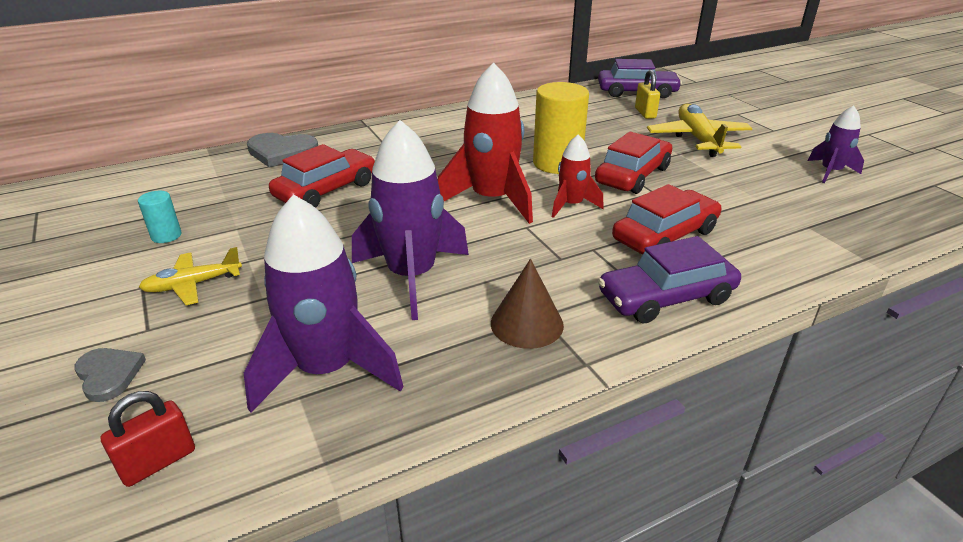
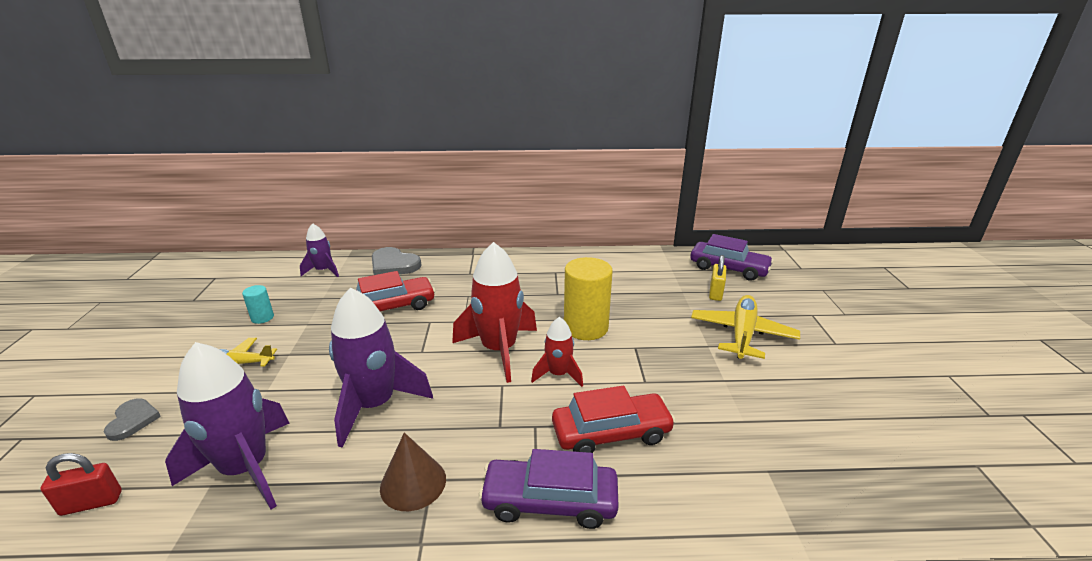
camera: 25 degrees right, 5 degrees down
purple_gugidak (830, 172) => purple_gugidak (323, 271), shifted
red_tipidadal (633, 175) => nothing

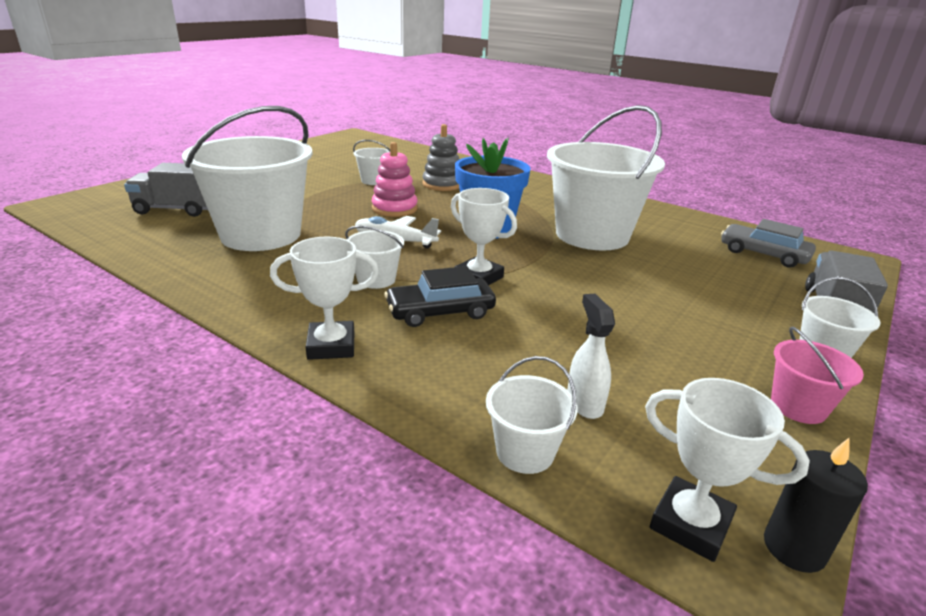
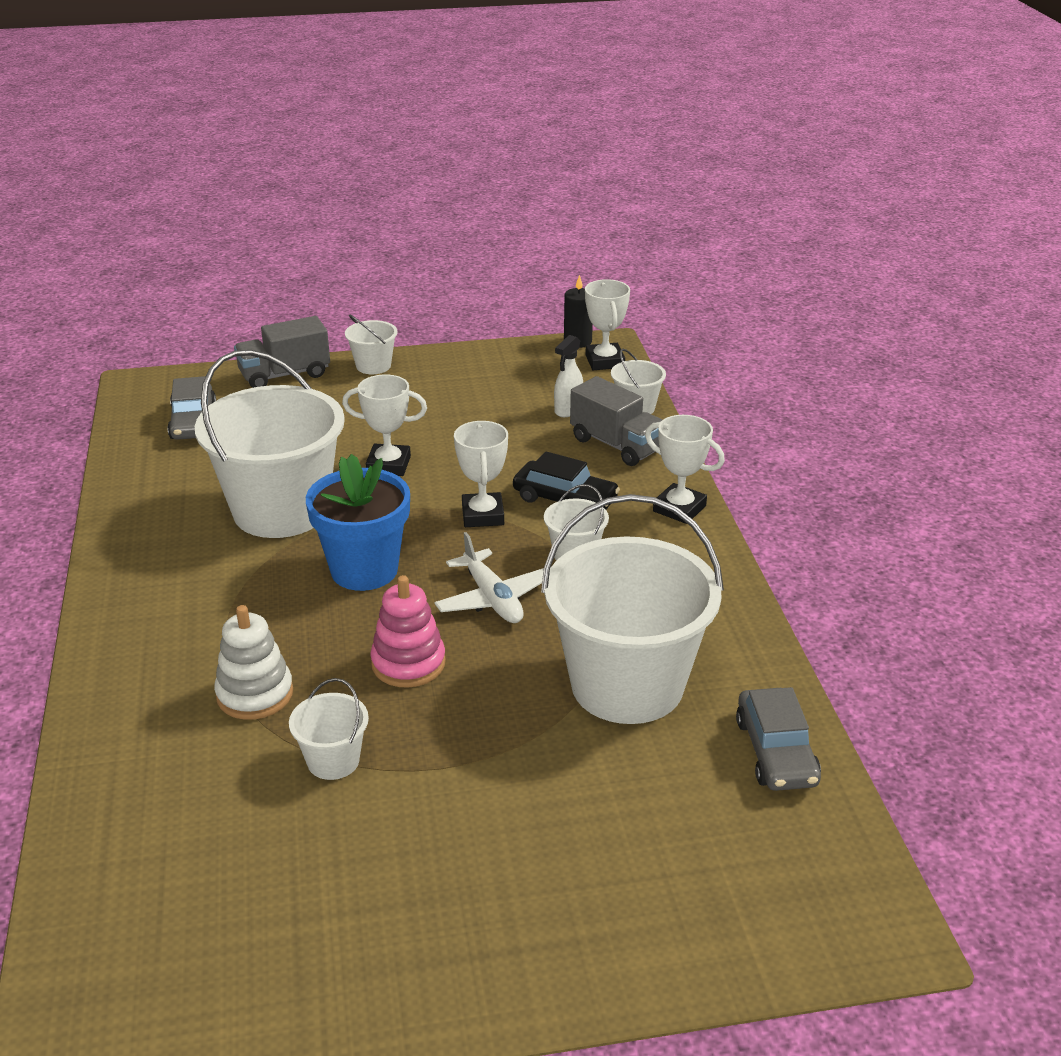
camera: 135 degrees left, 5 degrees up
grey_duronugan (442, 184) => white_duronugan (255, 694)
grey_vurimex (176, 209) => grey_vurimex (616, 445), shifted
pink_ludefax (798, 406) => nothing
nothing => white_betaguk (388, 465)
nothing => grey_tipidadal (776, 751)

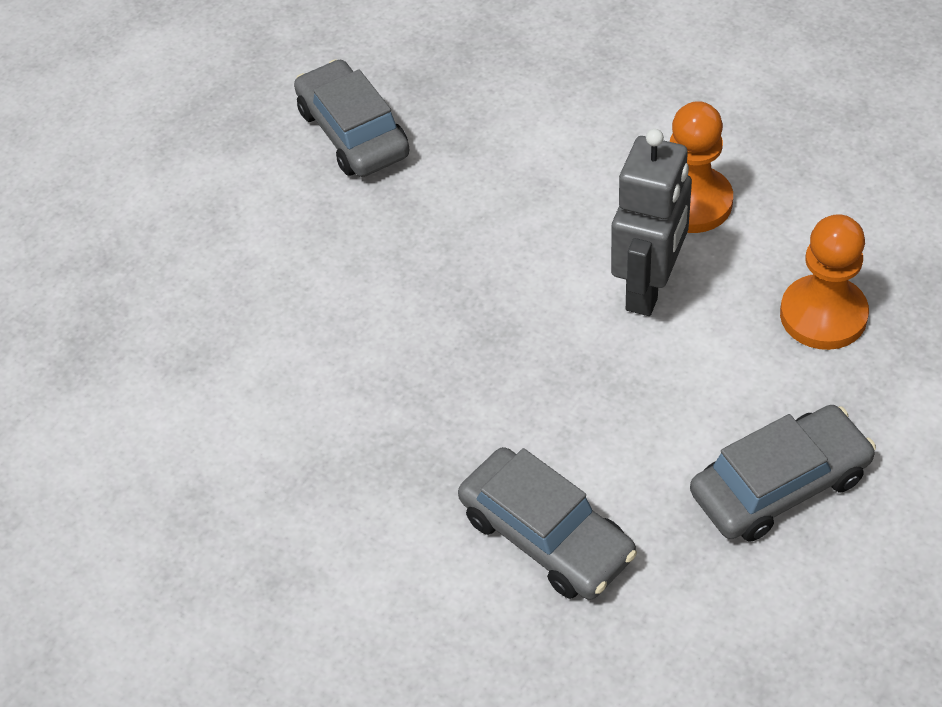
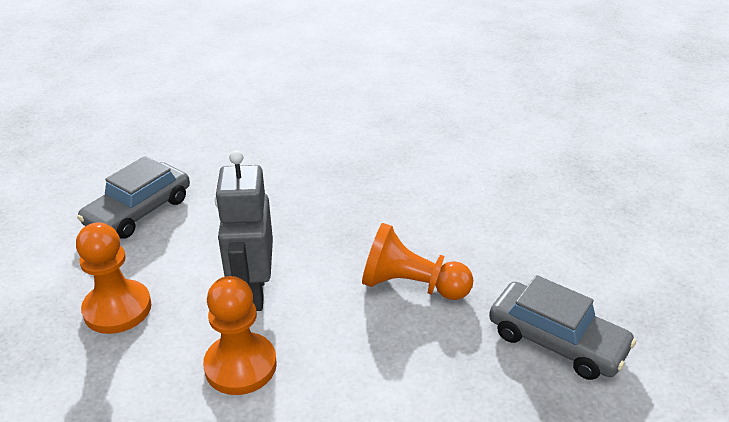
camera: 150 degrees right, 15 degrees down
grey_tipidadal (546, 535) => nothing
nothing => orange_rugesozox (411, 285)

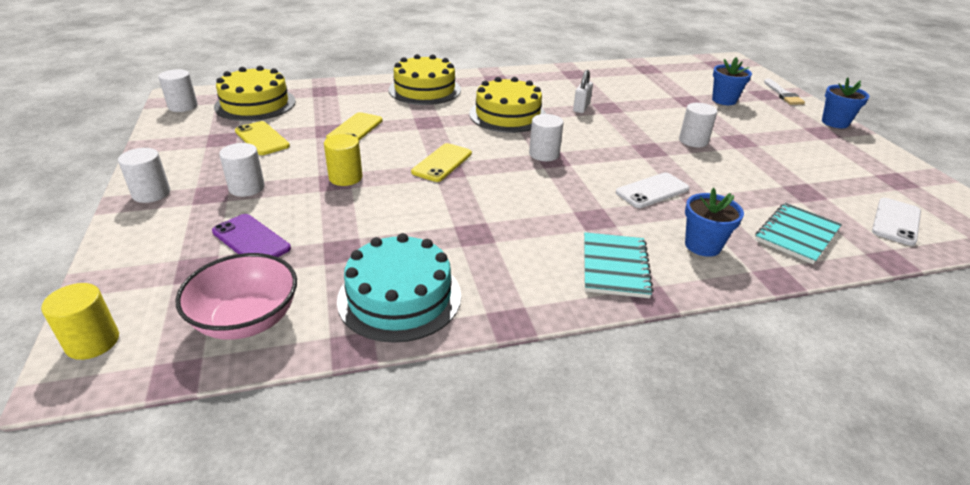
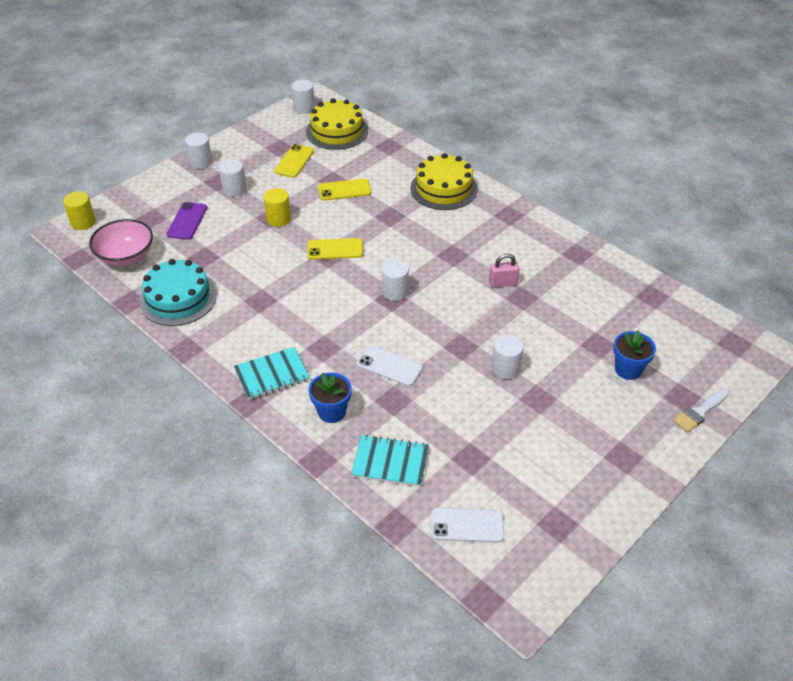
camera: 60 degrees right, 10 degrees up
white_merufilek (581, 108) => pink_merufilek (503, 283)
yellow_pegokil (507, 115) => nothing
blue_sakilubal (835, 122) => nothing

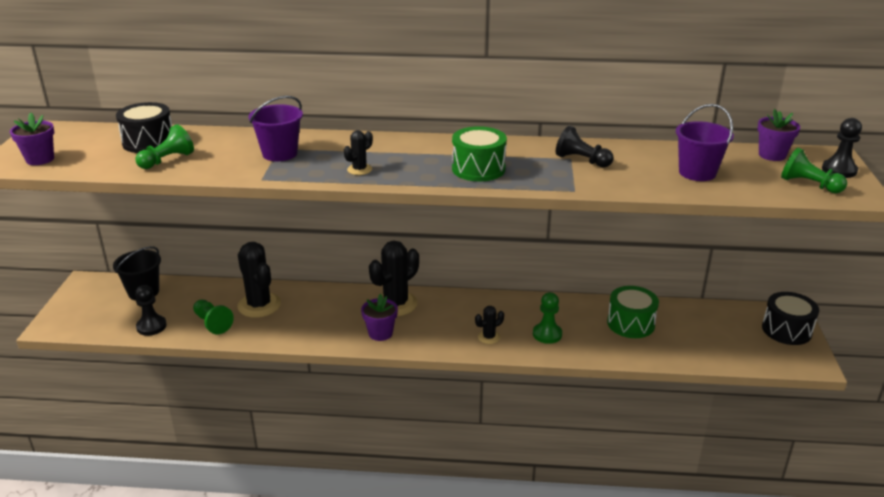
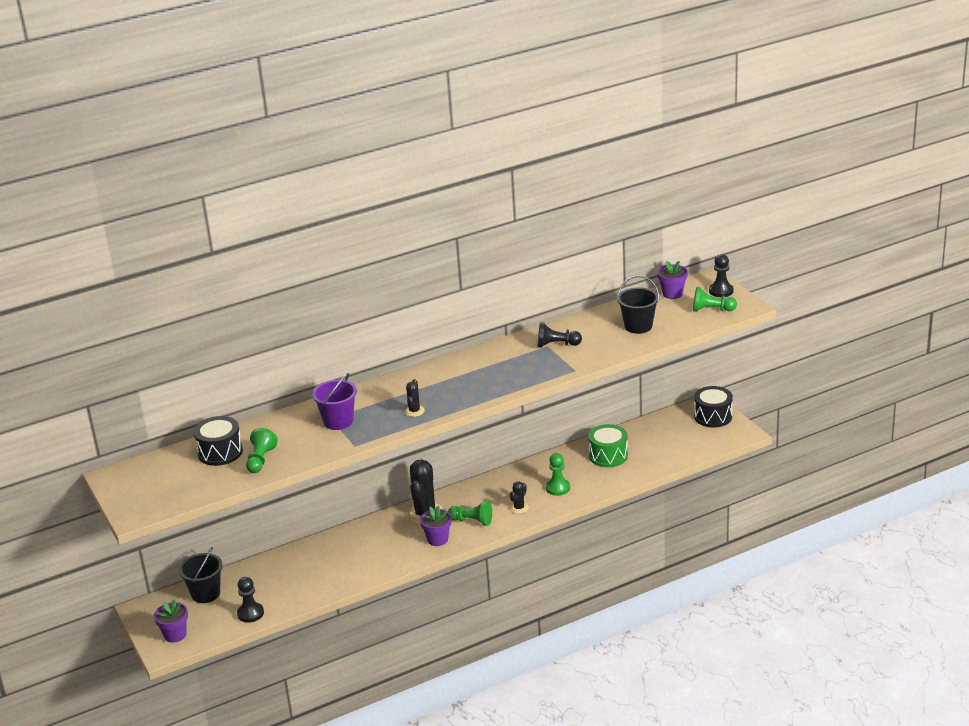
camera: 30 degrees left, 0 degrees up
purple_ludefax (697, 173) => black_ludefax (638, 326)
purple_sakilubal (40, 159) => purple_sakilubal (175, 635), shifted
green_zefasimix (478, 169) => nothing
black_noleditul (259, 305) => nothing
green_rugesozox (212, 323) => green_rugesozox (472, 521), shifted

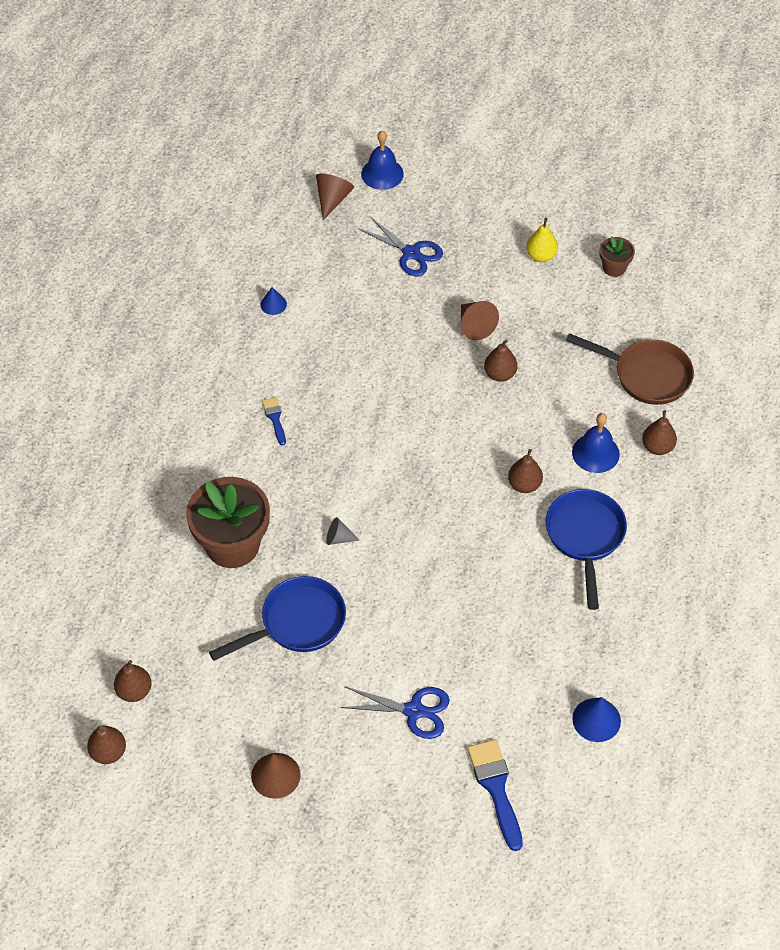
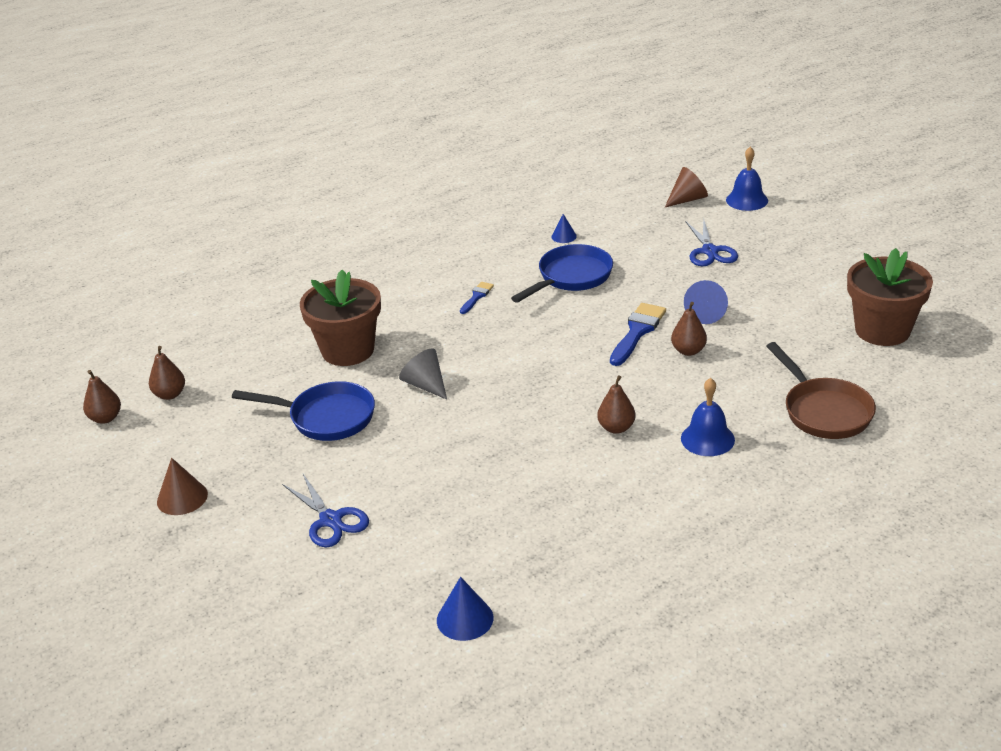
camera: 45 degrees right, 20 degrees down
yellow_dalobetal (541, 256) => nothing
brown_sakilubal (614, 267) => brown_sakilubal (882, 330), x2.09
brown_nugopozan (475, 326) => blue_nugopozan (706, 313)
brown_dalobetal (657, 447) => nothing
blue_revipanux (585, 537) => blue_revipanux (571, 277), shifted
grey_nugopozan (338, 538) => grey_nugopozan (425, 385), x1.57
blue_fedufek (496, 788) => blue_fedufek (637, 332), shifted

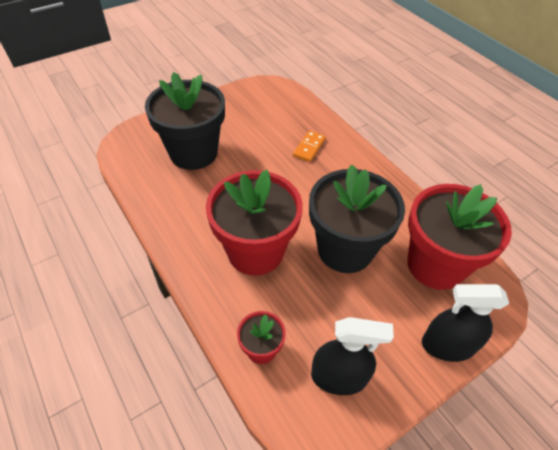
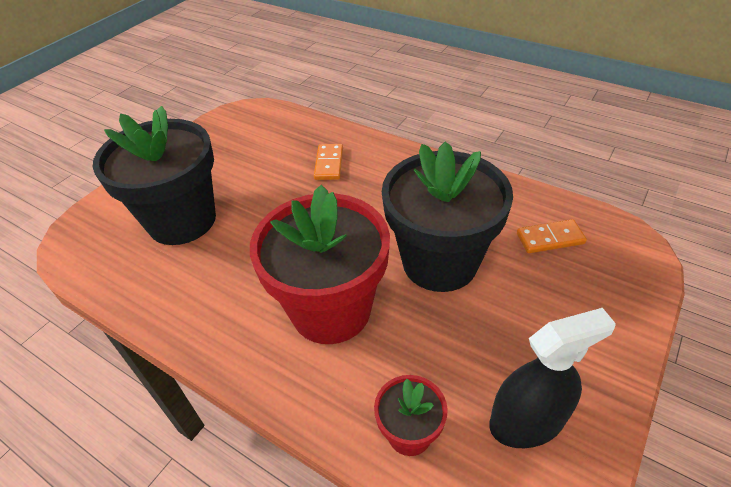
camera: 20 degrees left, 5 degrees down
red_sakilubal (435, 265) => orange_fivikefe (550, 238)
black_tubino (447, 345) => nothing

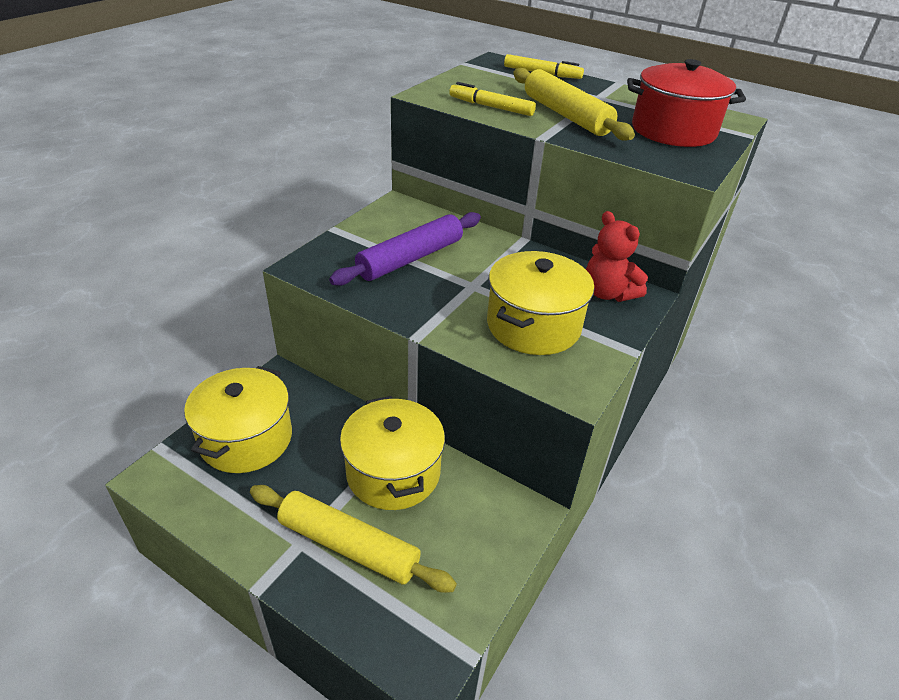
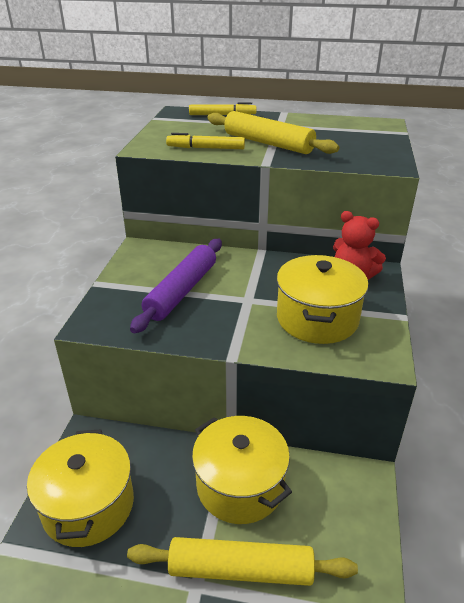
camera: 20 degrees left, 5 degrees down
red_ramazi (673, 131) => nothing

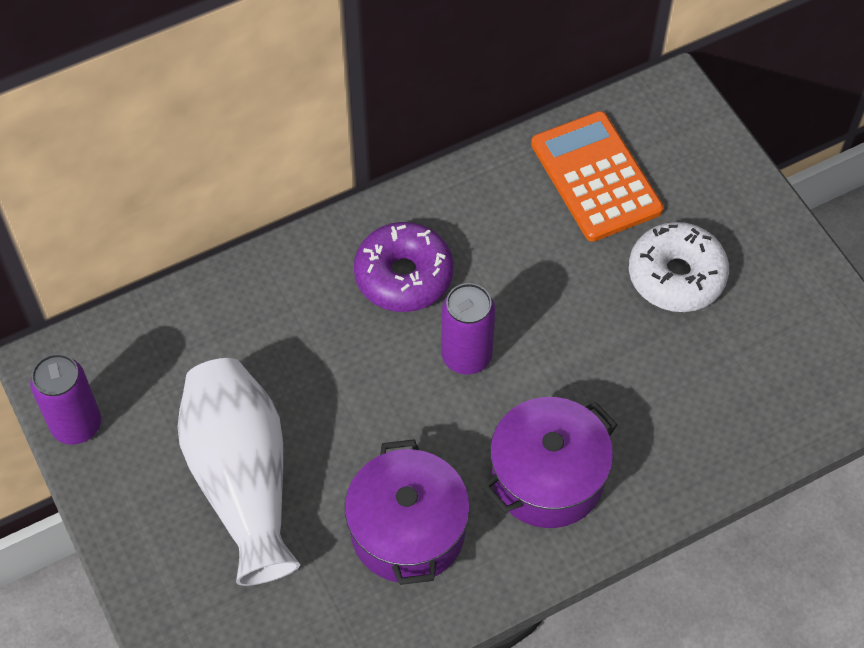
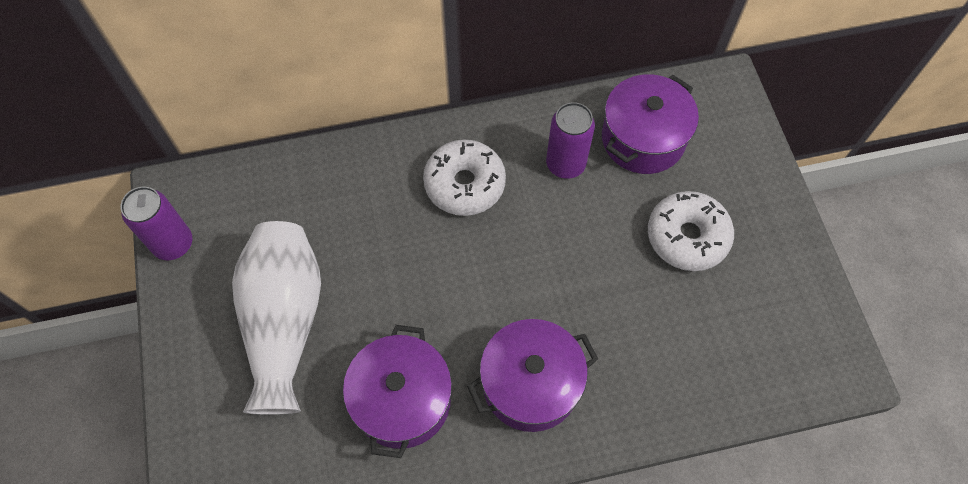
camera: 15 degrees right, 5 degrees up
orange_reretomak (595, 177) => purple_ramazi (643, 139)
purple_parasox (403, 276) => white_parasox (464, 184)
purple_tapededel (466, 356) => purple_tapededel (565, 164), shifted

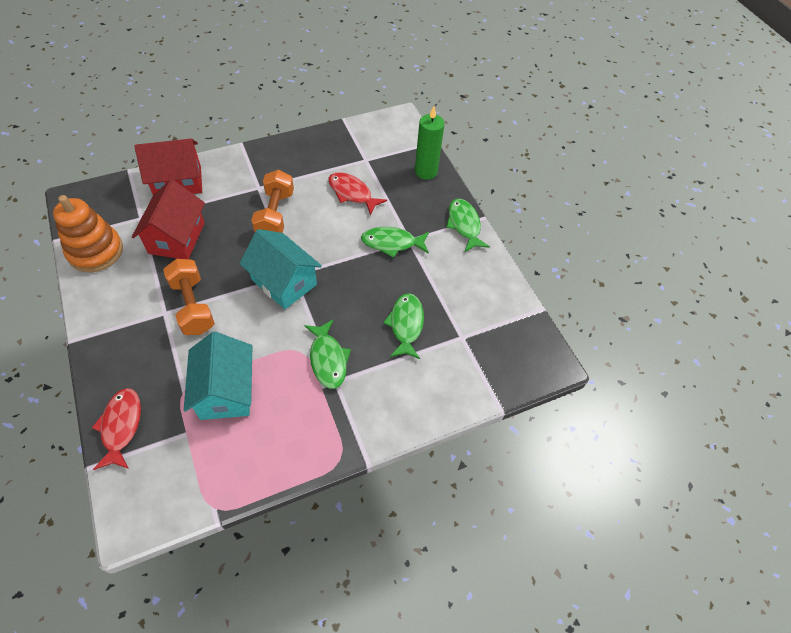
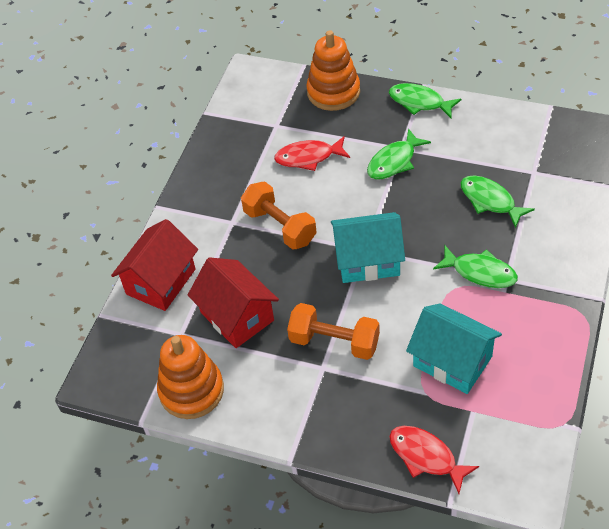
camera: 40 degrees left, 5 degrees down
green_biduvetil (426, 171) => orange_duronugan (333, 92)

